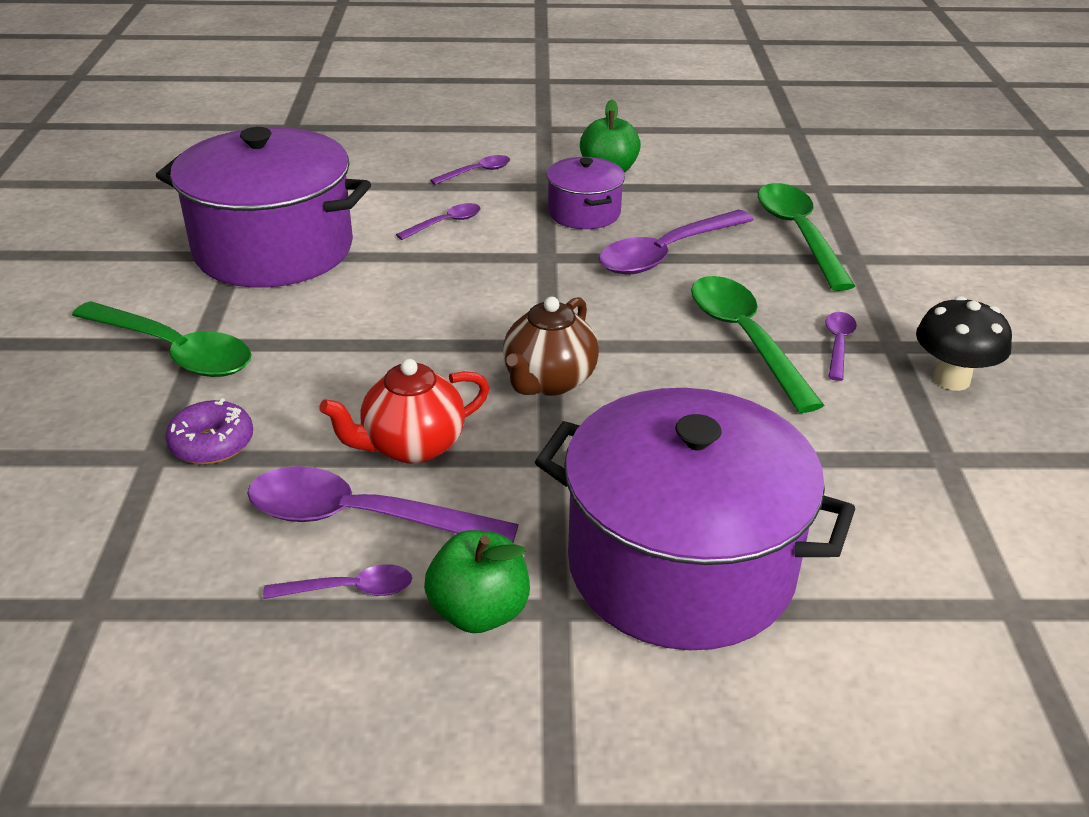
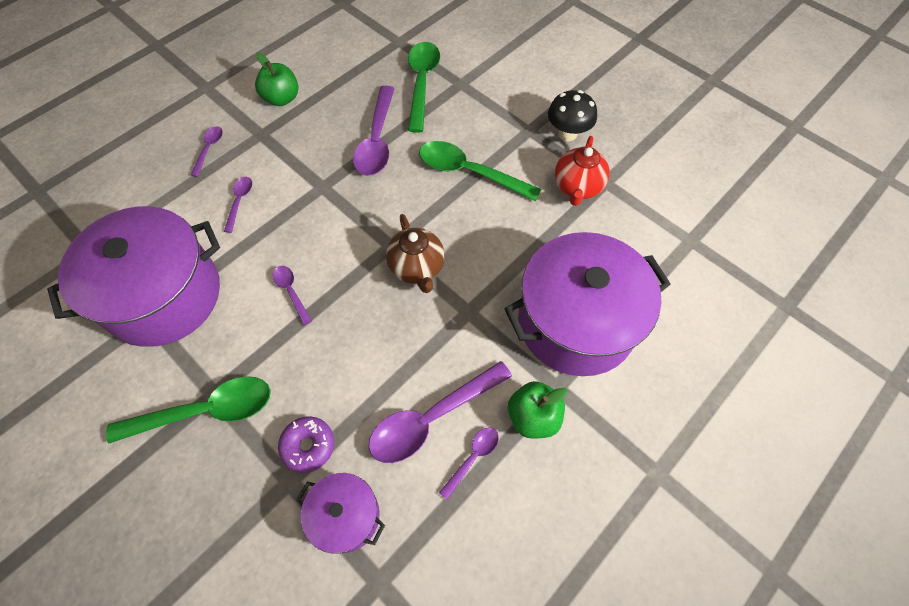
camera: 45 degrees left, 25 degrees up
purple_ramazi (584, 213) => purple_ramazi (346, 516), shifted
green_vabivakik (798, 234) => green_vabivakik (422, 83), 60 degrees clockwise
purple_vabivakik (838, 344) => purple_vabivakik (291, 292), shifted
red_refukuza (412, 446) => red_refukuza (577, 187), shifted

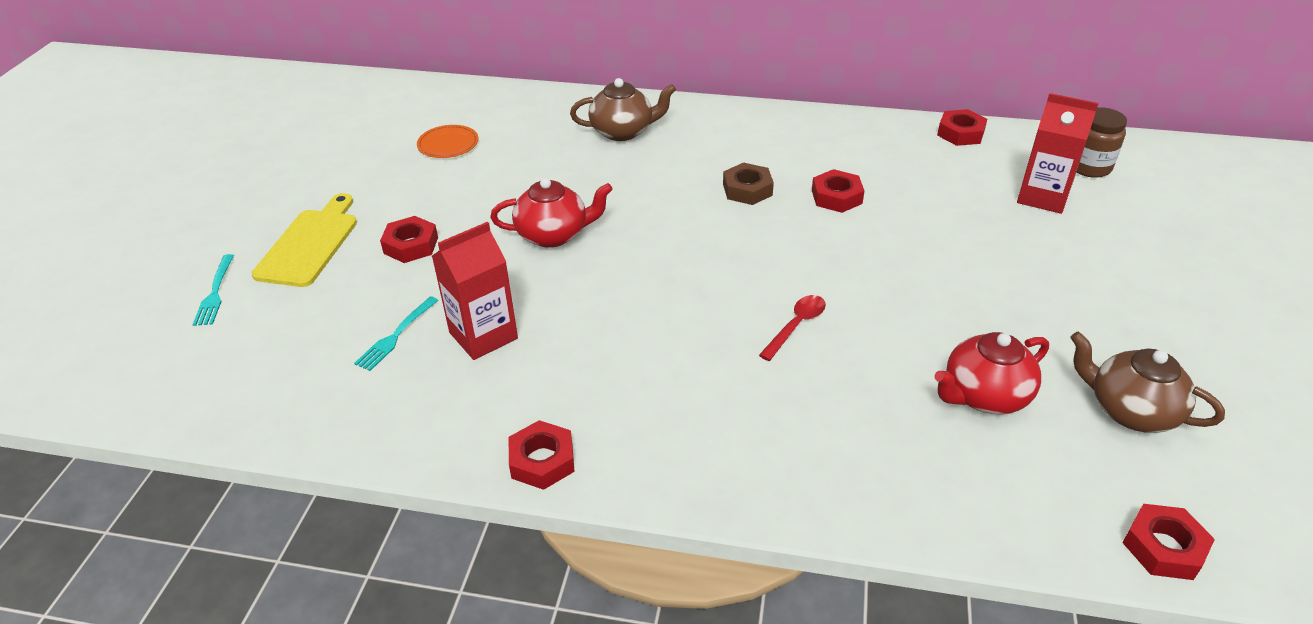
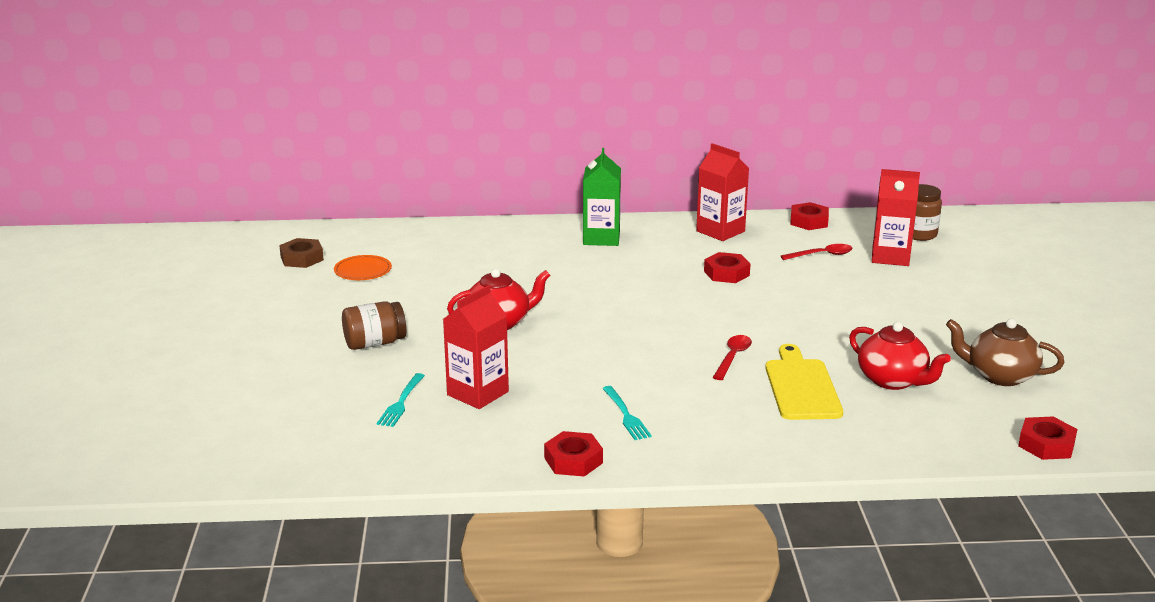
camera: 15 degrees left, 15 degrees down
brown_refukuza (623, 131) => nothing
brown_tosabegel (747, 189) => brown_tosabegel (302, 258), shifted
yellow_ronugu (310, 244) => yellow_ronugu (801, 387), shifted
red_tosabegel (411, 245) => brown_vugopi (374, 343)
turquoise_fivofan (215, 292) => turquoise_fivofan (626, 415), shifted
red_refukuza (984, 395) => red_refukuza (893, 380), 90 degrees counterclockwise
nothing => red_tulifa (720, 231)
nothing => green_tulifa (601, 238)
nothing => red_vabivakik (822, 255)

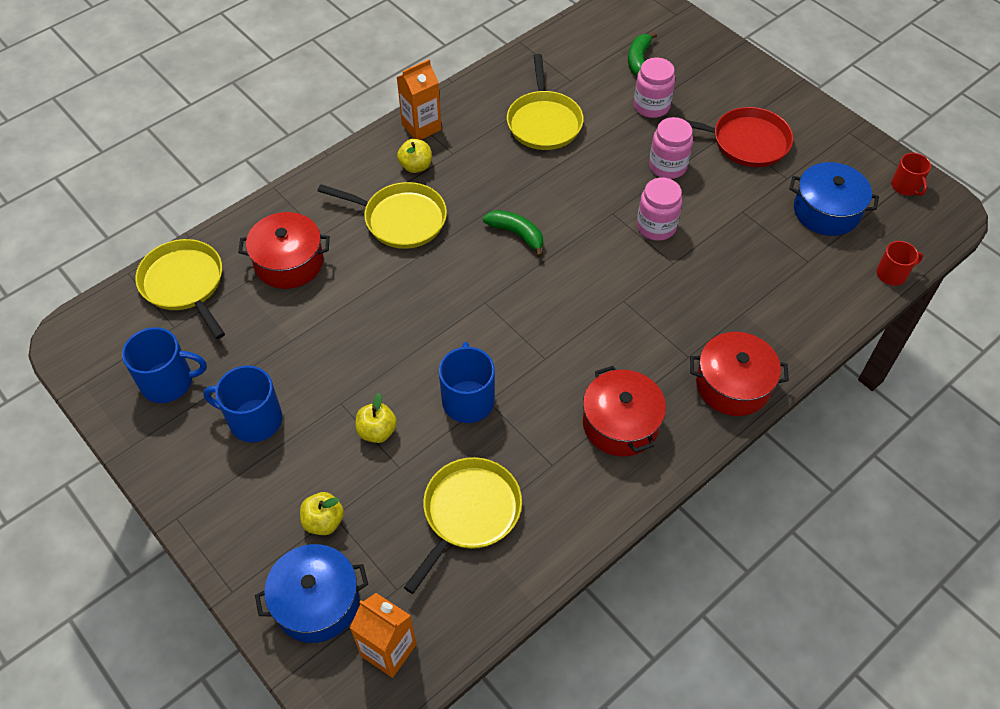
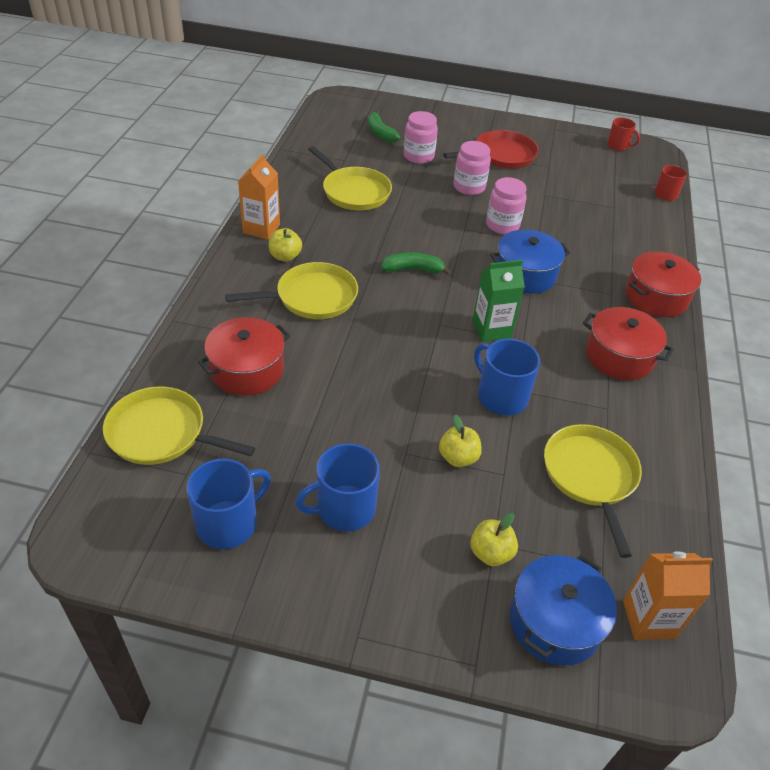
camera: 40 degrees left, 10 degrees down
blue_ramazi (826, 211) => blue_ramazi (525, 274), shifted
nothing => green_tulifa (491, 330)

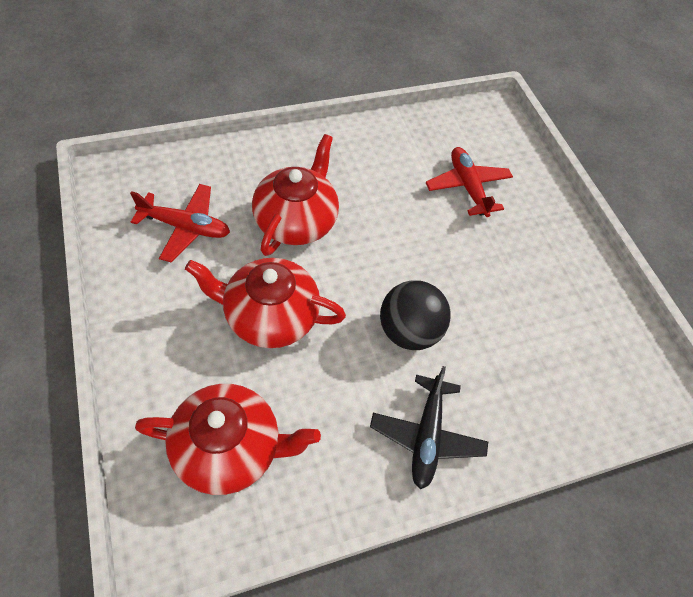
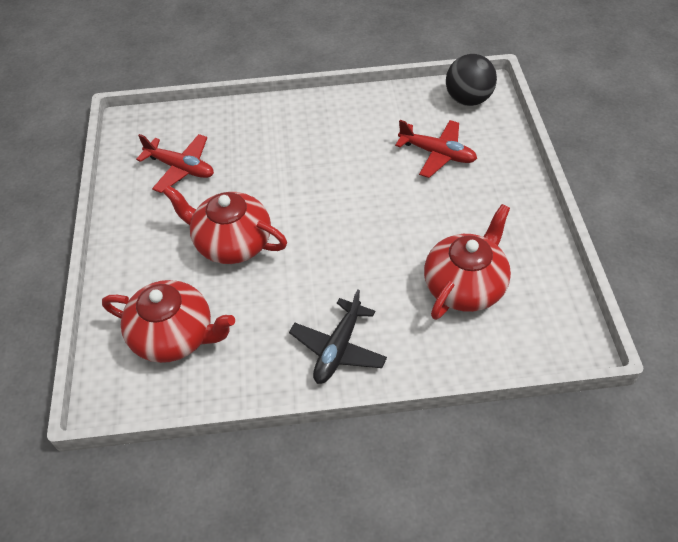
camera: 20 degrees right, 5 degrees down
red_refukuza (296, 220) => red_refukuza (465, 285), shifted
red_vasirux (468, 187) => red_vasirux (437, 154), 120 degrees clockwise
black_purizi (409, 331) => black_purizi (468, 99), shifted

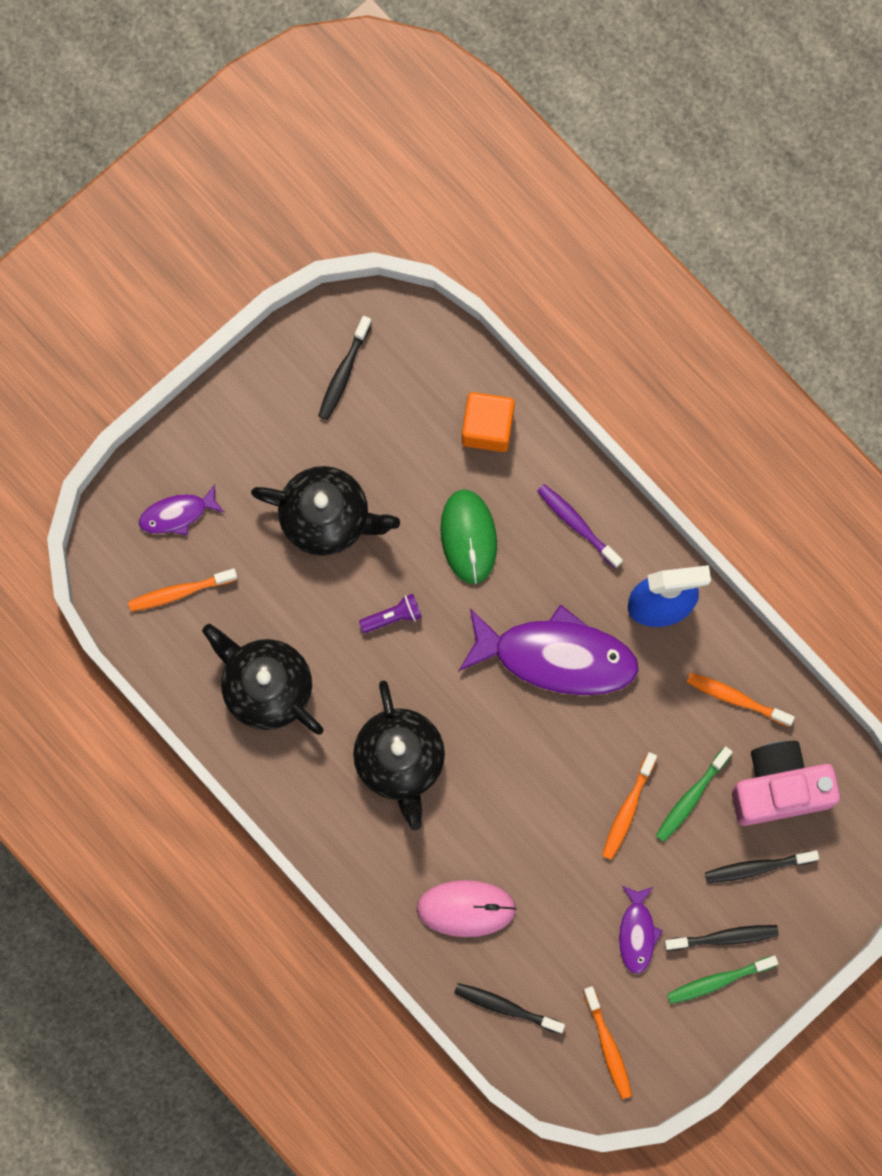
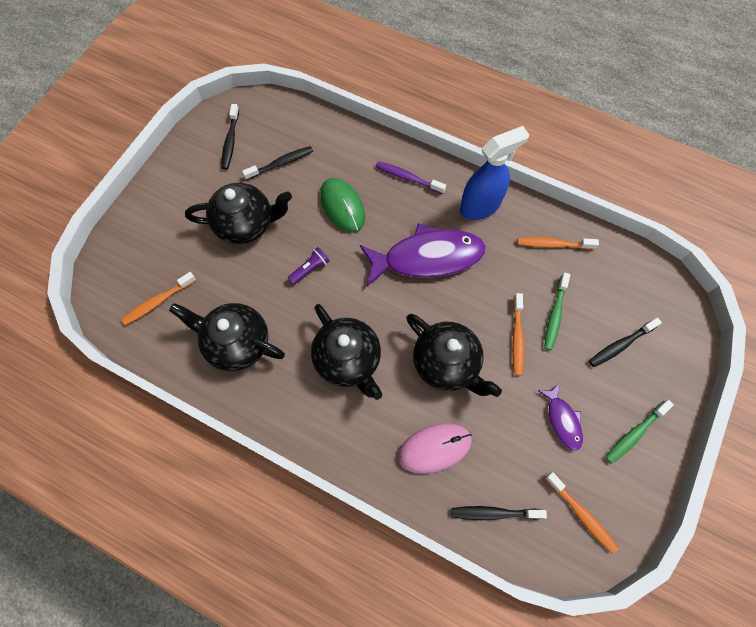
camera: 20 degrees left, 10 degrees down
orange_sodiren (487, 427) => nothing
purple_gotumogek (177, 514) => nothing
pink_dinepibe (779, 788) => nothing
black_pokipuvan (724, 937) => black_pokipuvan (281, 163), shifted
nothing => black_refukuza (446, 364)

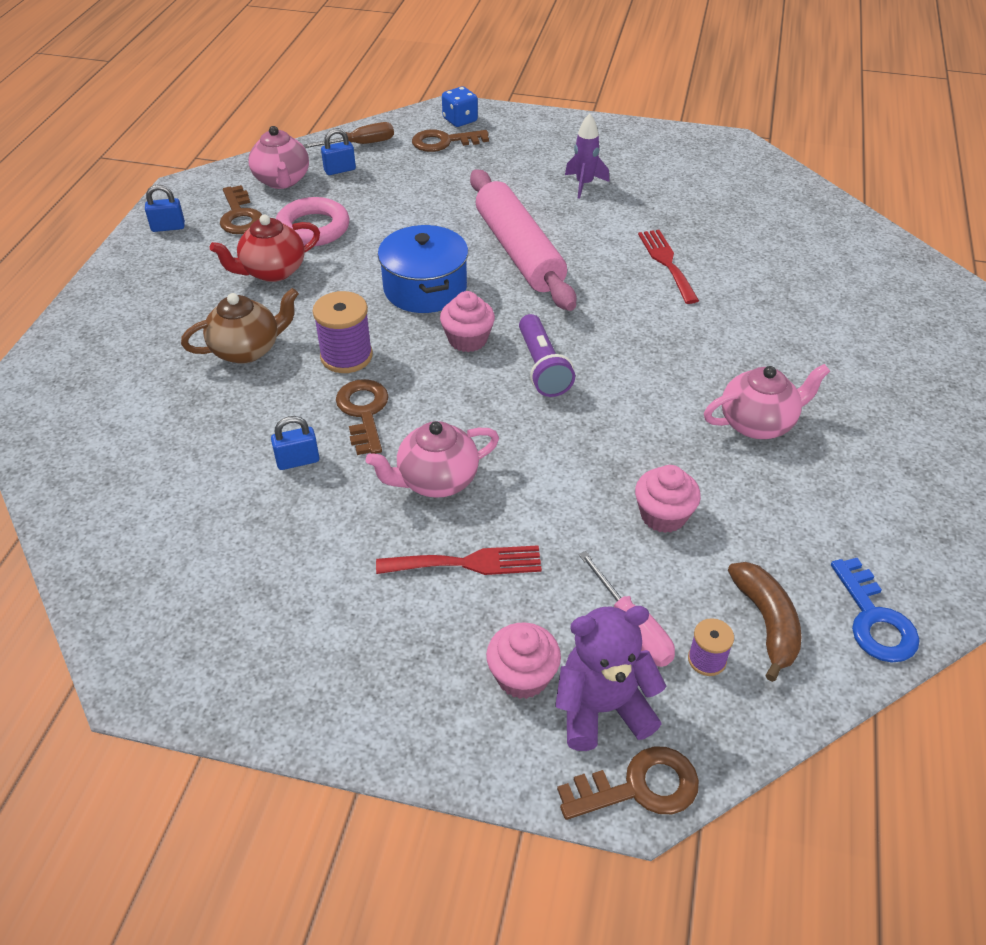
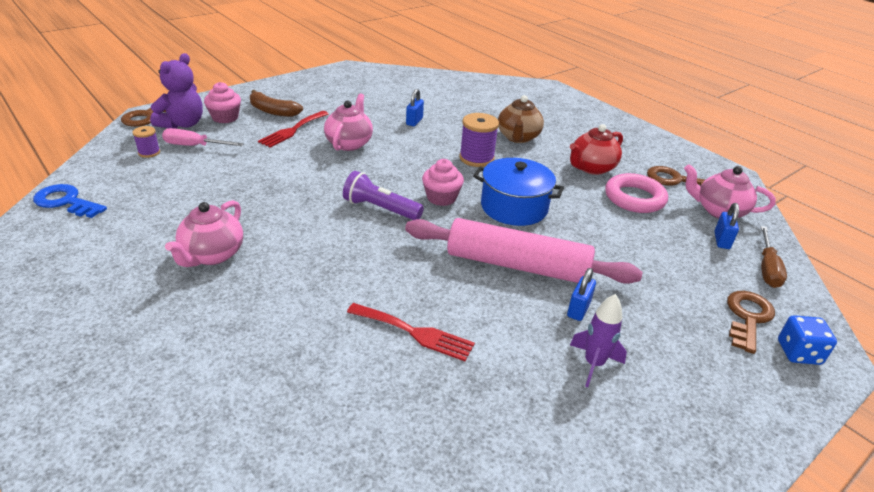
camera: 125 degrees right, 10 degrees down
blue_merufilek (168, 227) => blue_merufilek (578, 309), shifted
red_refukuza (272, 271) => red_refukuza (591, 168), 135 degrees counterclockwise
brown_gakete (364, 412) => nothing
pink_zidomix (663, 515) => nothing
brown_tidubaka (766, 622) => brown_tidubaka (272, 111), shifted

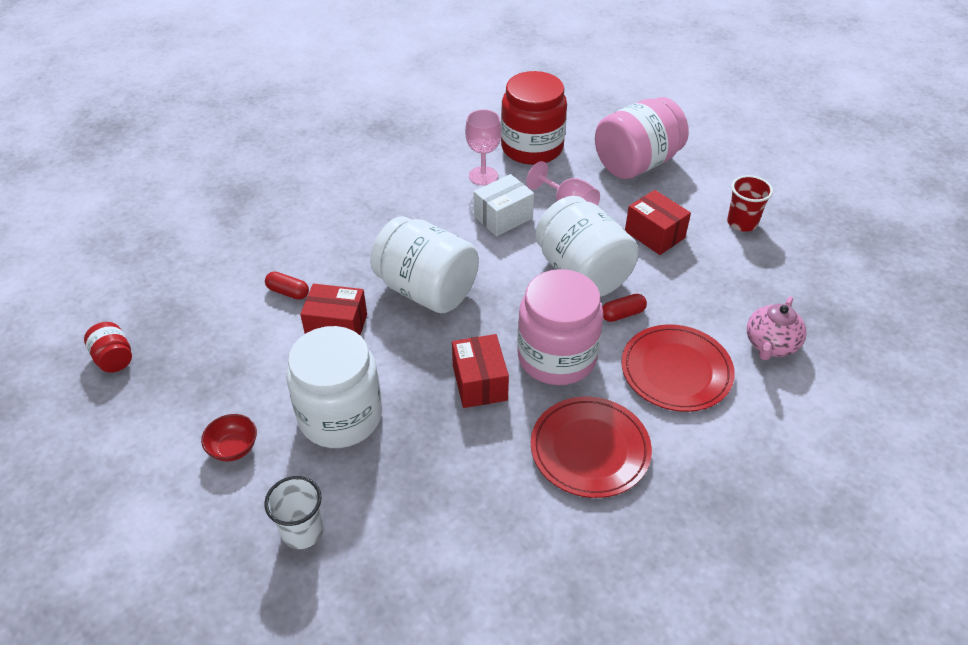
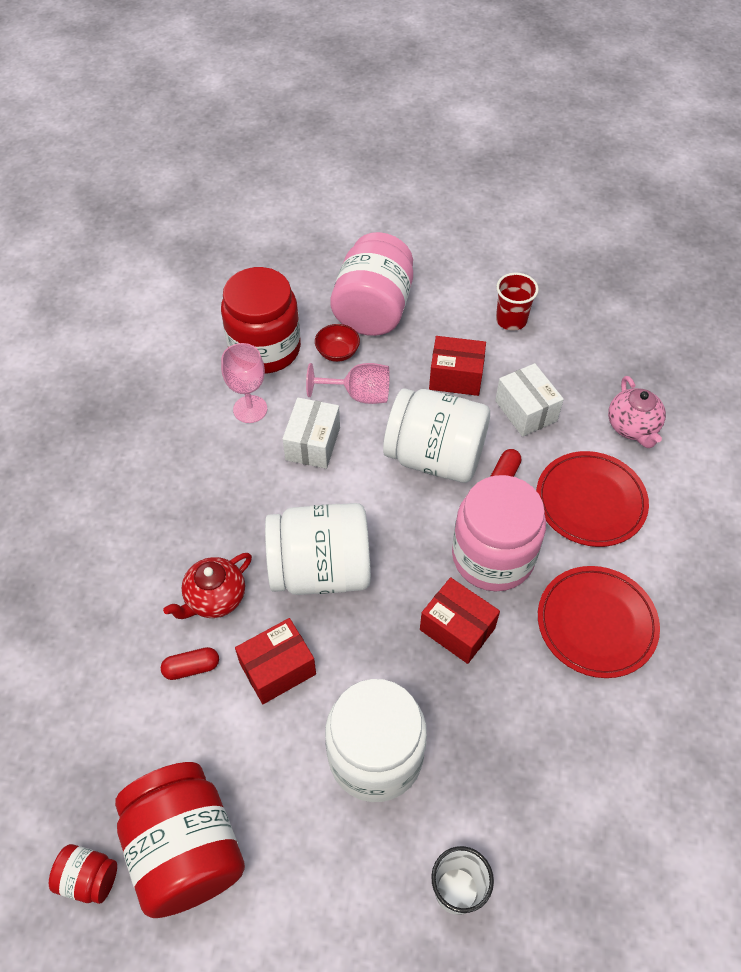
camera: 40 degrees left, 10 degrees up
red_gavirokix (233, 448) => red_gavirokix (337, 352), shifted
nothing => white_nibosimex (525, 411)
nothing => red_refukuza (215, 598)
nothing => red_vugopi (186, 849)

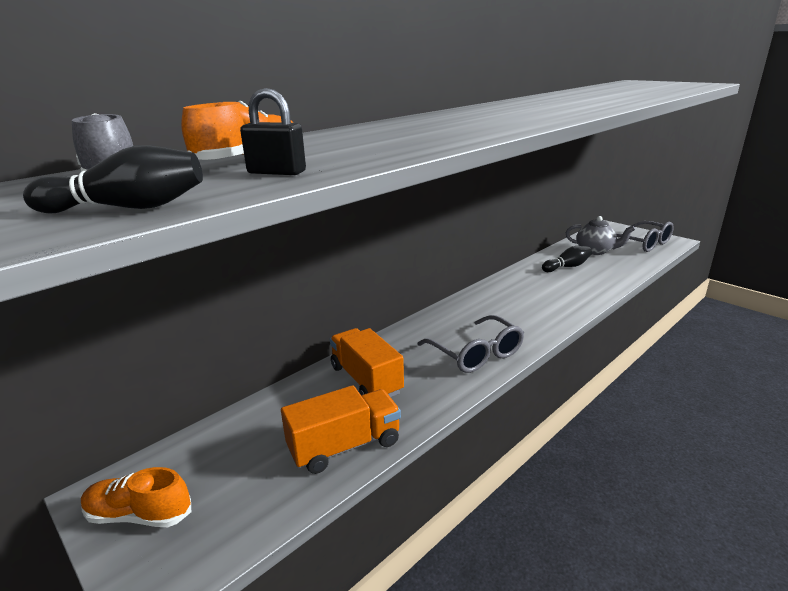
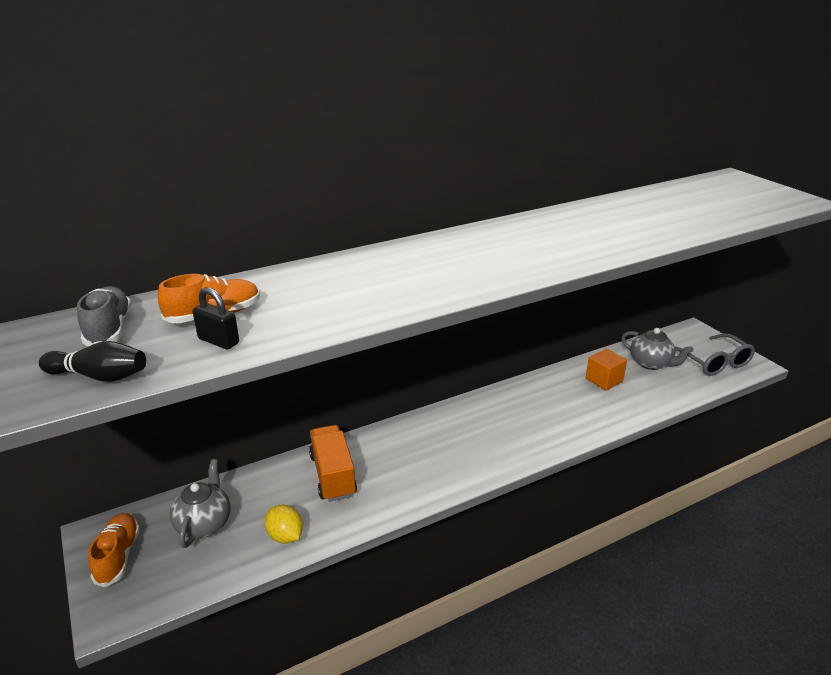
camera: 15 degrees right, 5 degrees up
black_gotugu (567, 267) => orange_sodiren (604, 380)
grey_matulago (476, 354) => nothing
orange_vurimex (345, 446) => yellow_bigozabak (285, 536)
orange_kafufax (139, 515) => orange_kafufax (118, 556), 60 degrees clockwise
nothing => grey_refukuza (204, 524)

